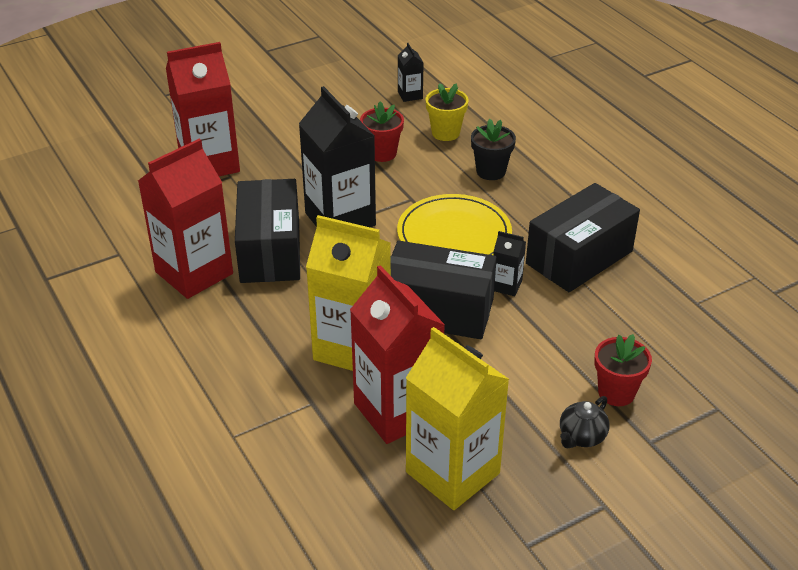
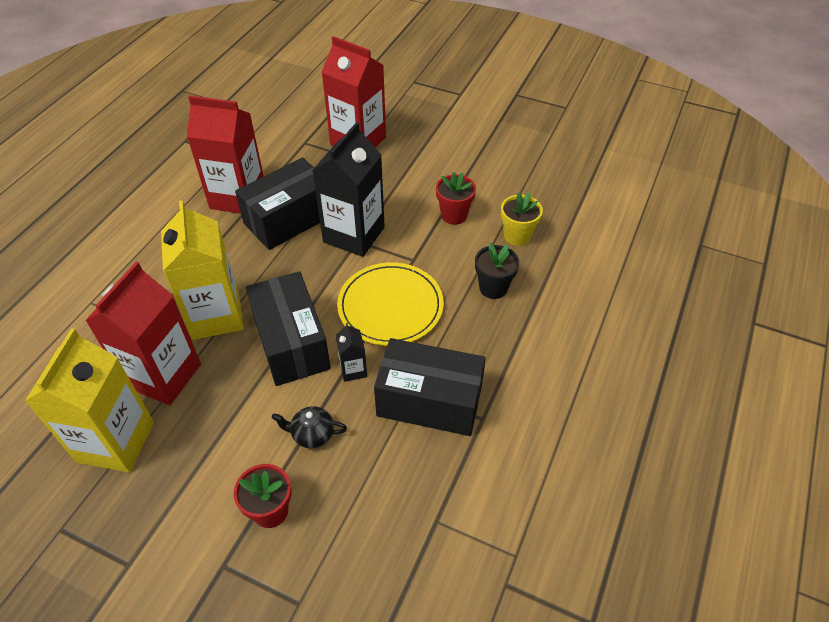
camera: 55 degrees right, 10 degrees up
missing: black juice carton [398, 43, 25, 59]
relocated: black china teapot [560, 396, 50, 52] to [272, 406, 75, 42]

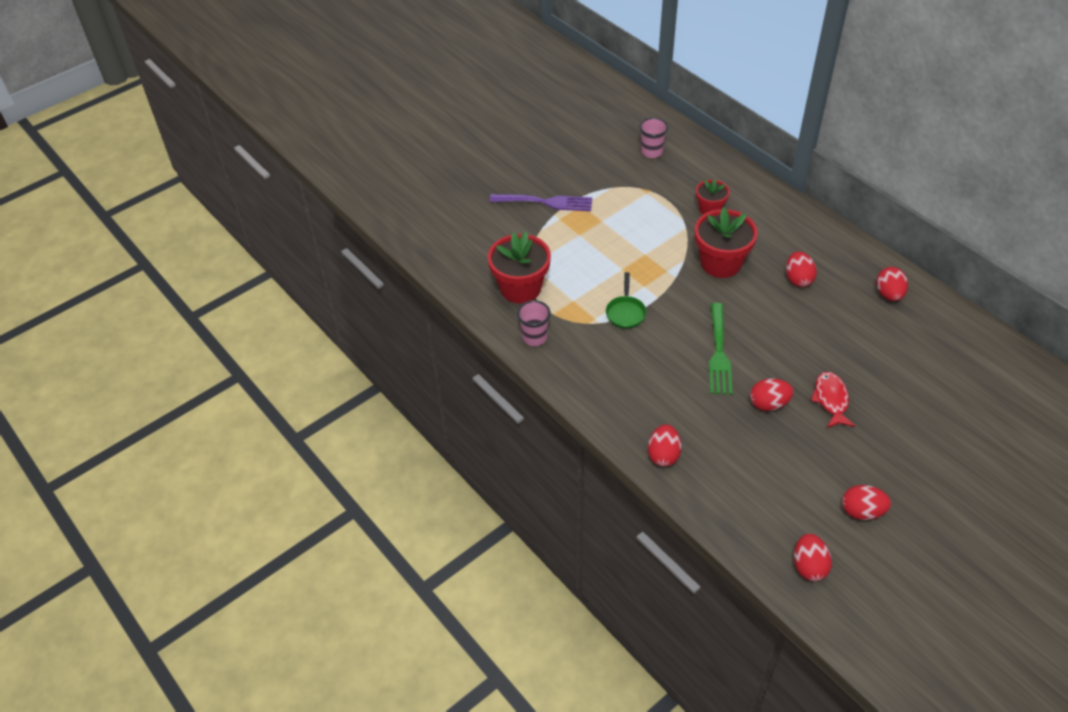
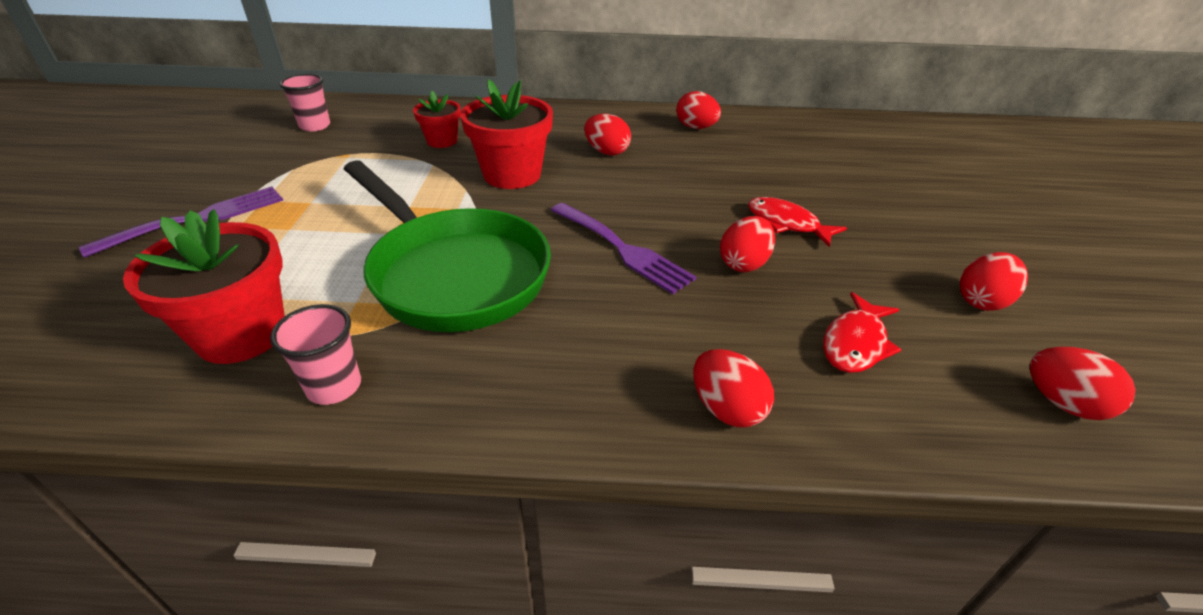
camera: 50 degrees left, 10 degrees down
appeared: red fish figure [823, 292, 78, 81]
colour: green table fork [709, 303, 24, 92] to purple table fork [551, 203, 146, 91]
size: green frying pan [606, 272, 40, 57] = [344, 160, 207, 172] x2.49

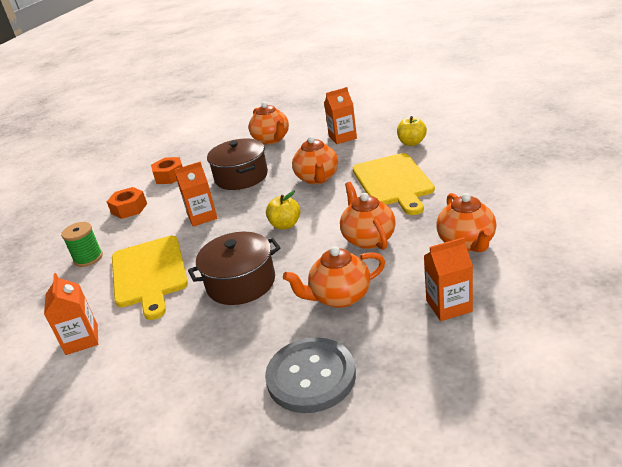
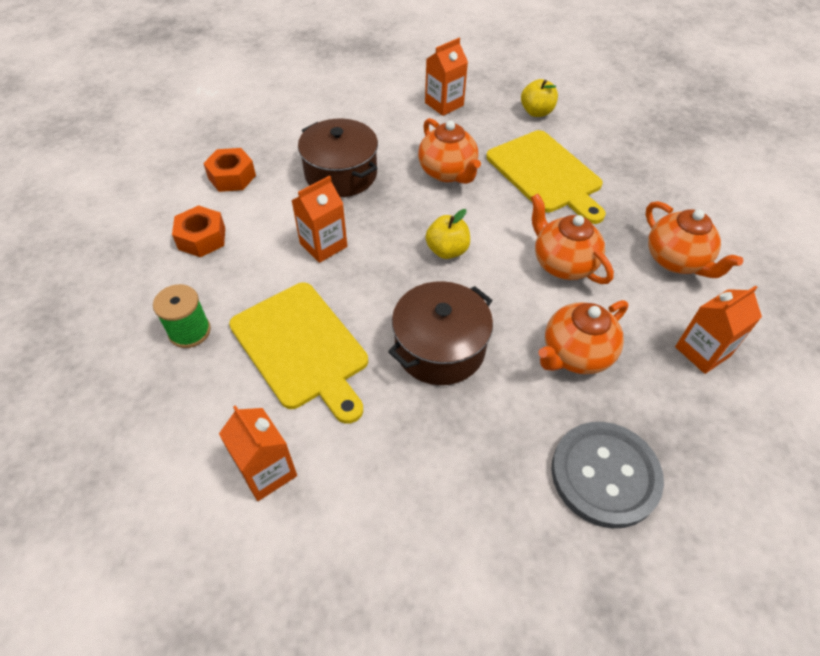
camera: 25 degrees left, 20 degrees up
missing: orange china teapot [248, 102, 41, 43]

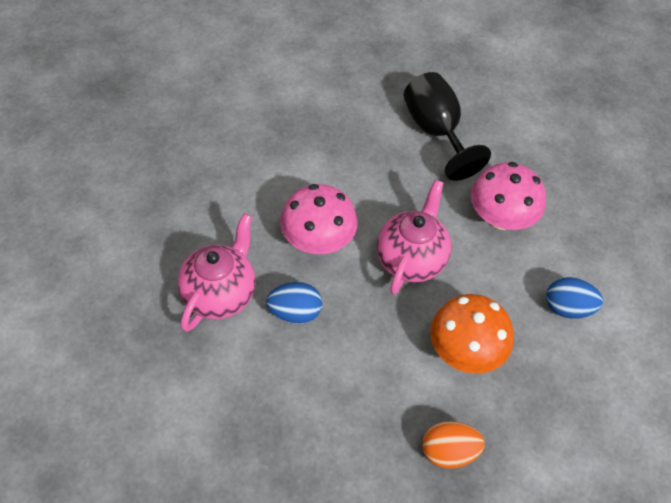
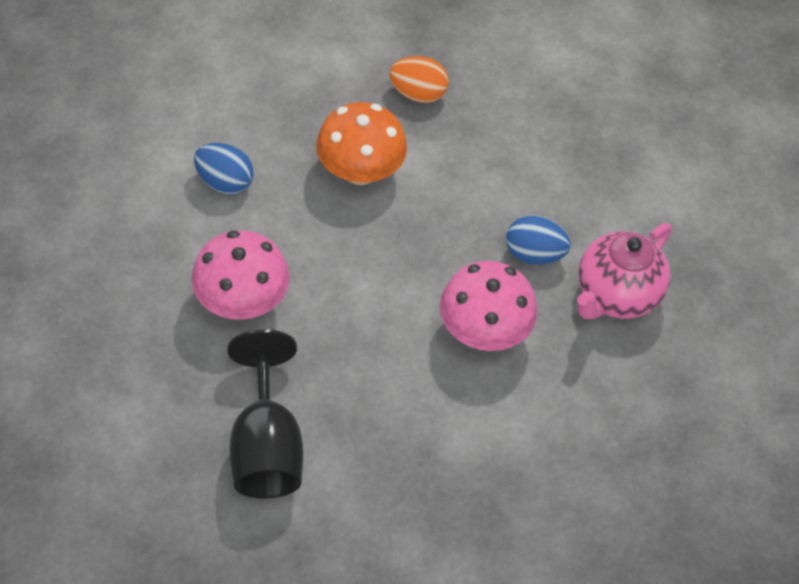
camera: 165 degrees left, 0 degrees up
missing: pink china teapot [377, 180, 74, 115]

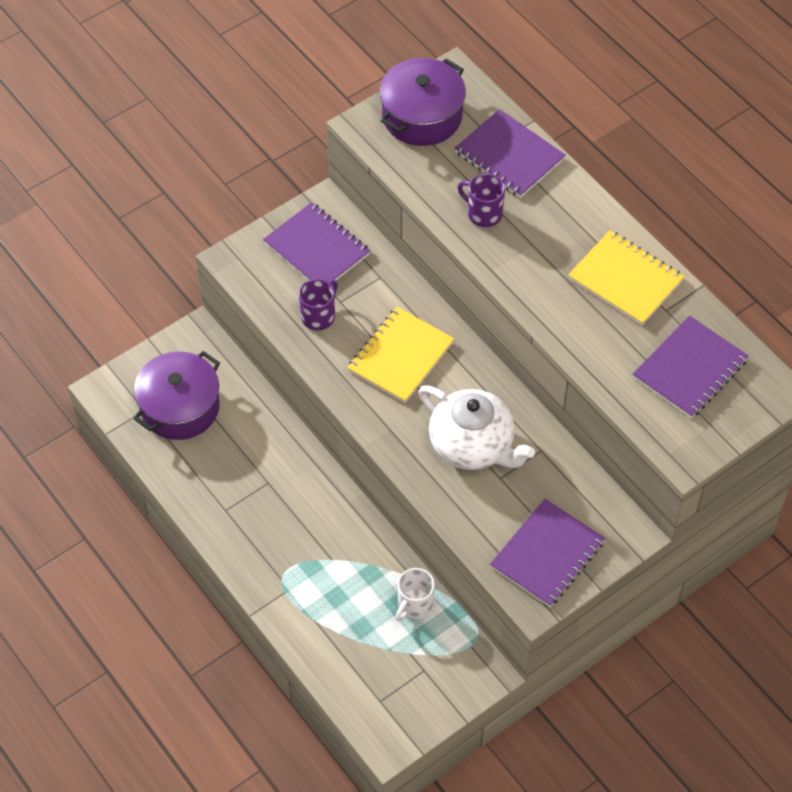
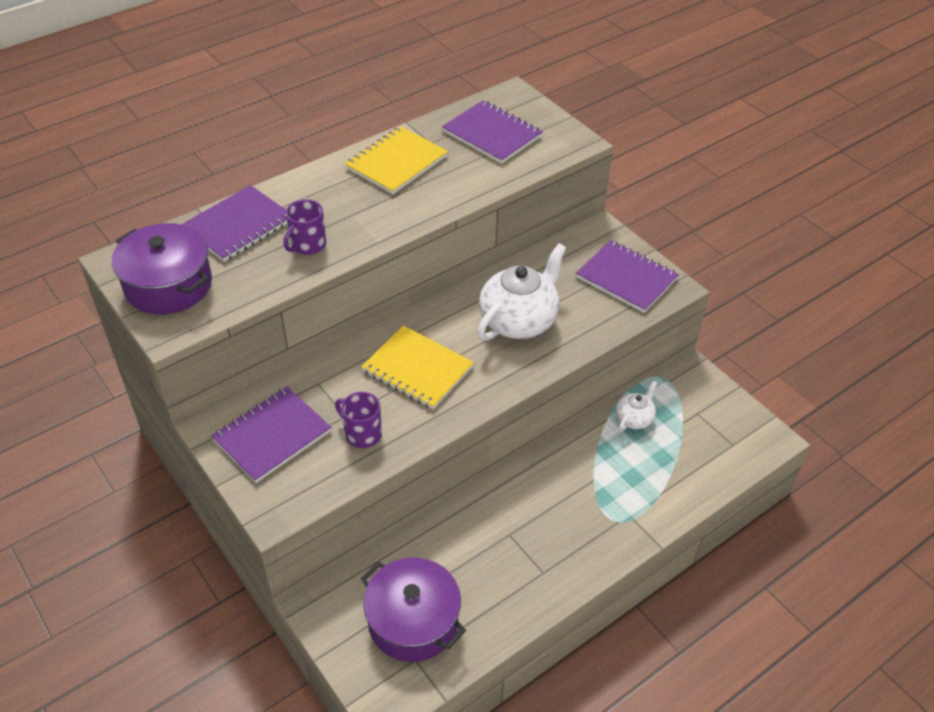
camera: 90 degrees left, 10 degrees down
exchanged: snow-white tea mug [395, 568, 40, 53] to snow-white china teapot [616, 380, 41, 51]

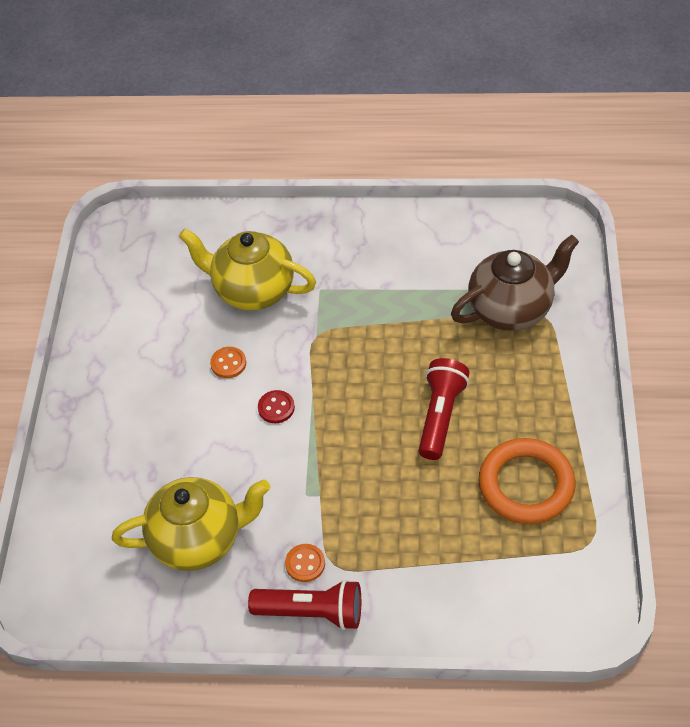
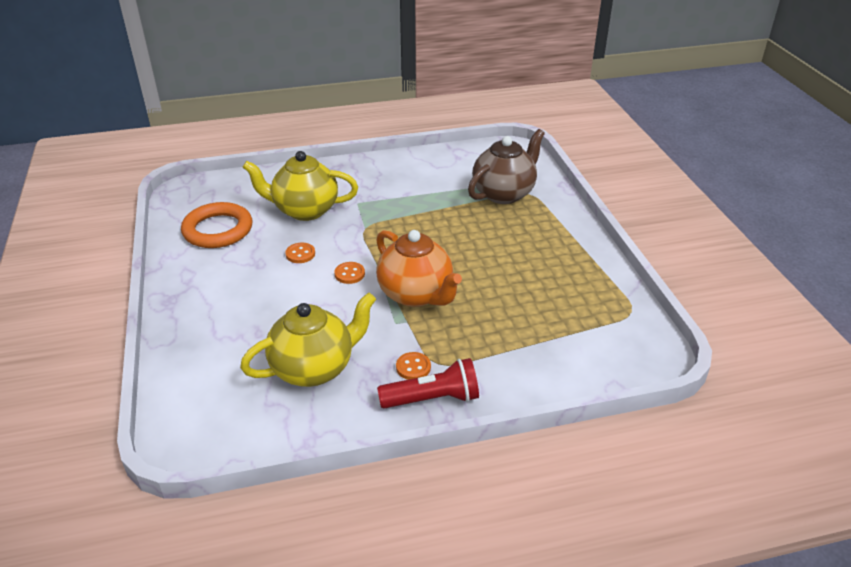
camera: 20 degrees left, 15 degrees down
missing: red flashlight [419, 358, 51, 102]
appeared: orange china teapot [376, 230, 86, 77]
relocated: orange torus [479, 438, 97, 86] to [181, 202, 71, 46]
colour: red button [258, 390, 37, 33] to orange button [334, 262, 31, 22]

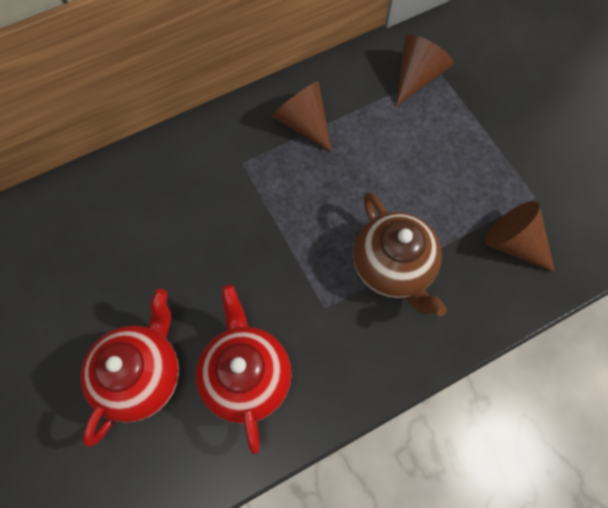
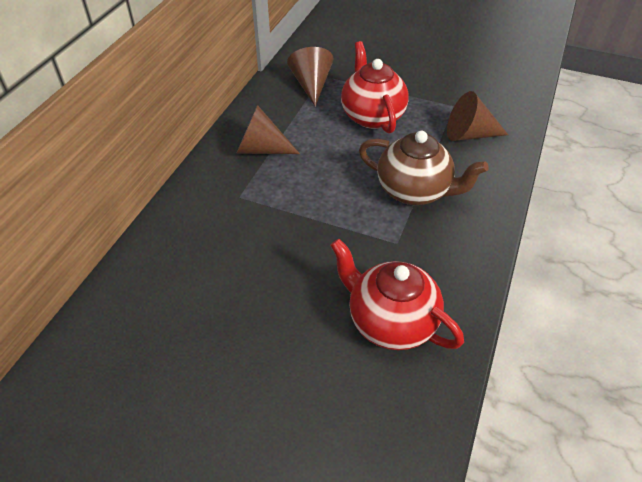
camera: 40 degrees left, 20 degrees down
relocated: red china teapot [81, 289, 98, 158] to [341, 41, 68, 93]

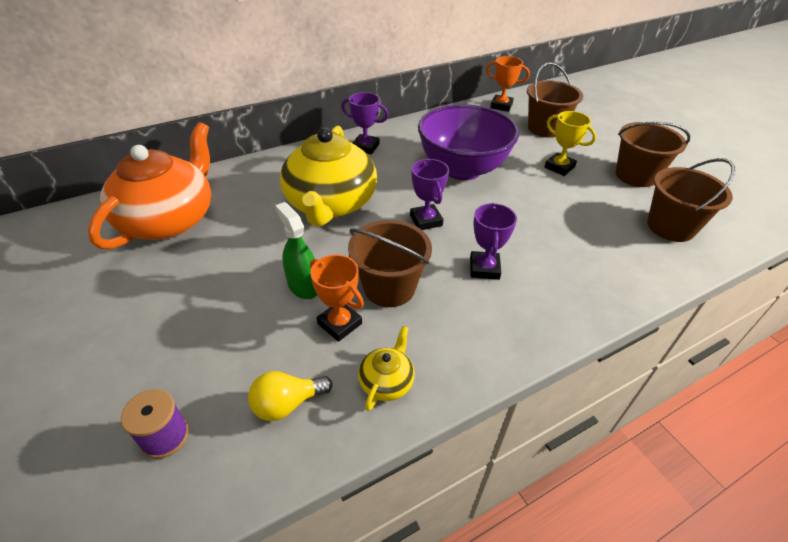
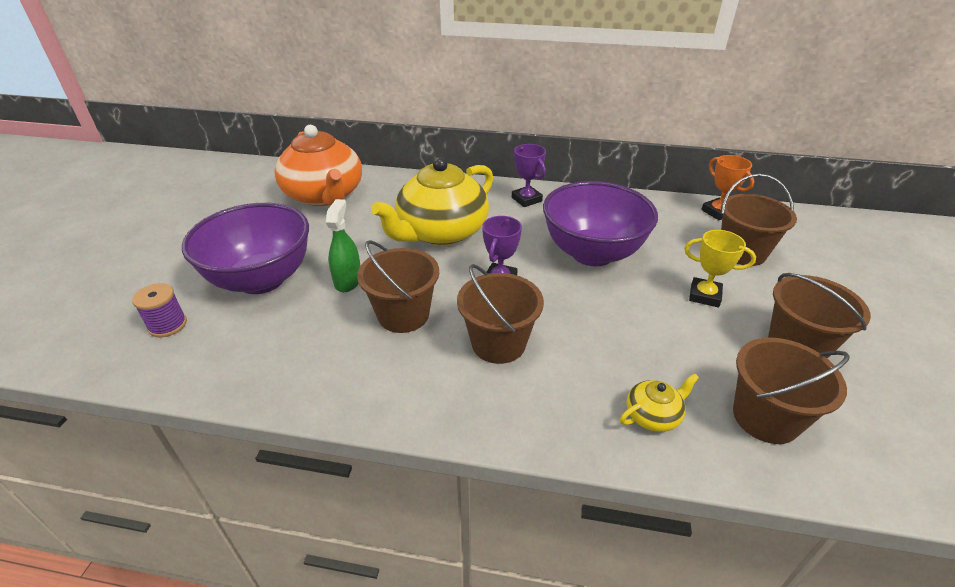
camera: 40 degrees right, 5 degrees down
missing: orange award cup [310, 255, 54, 87]; bright yellow bulb [248, 371, 85, 50]
appeared: purple bowl [182, 203, 127, 91]
relocated: bright yellow china teapot [358, 326, 57, 85] to [620, 373, 79, 59]
exchanged: purple award cup [470, 203, 47, 77] to russet sand bucket [457, 264, 87, 100]
spun: bright yellow award cup [545, 111, 52, 65] = [684, 230, 72, 77] 60 degrees counterclockwise; orange china teapot [88, 122, 123, 127] = [274, 125, 88, 81] 90 degrees clockwise

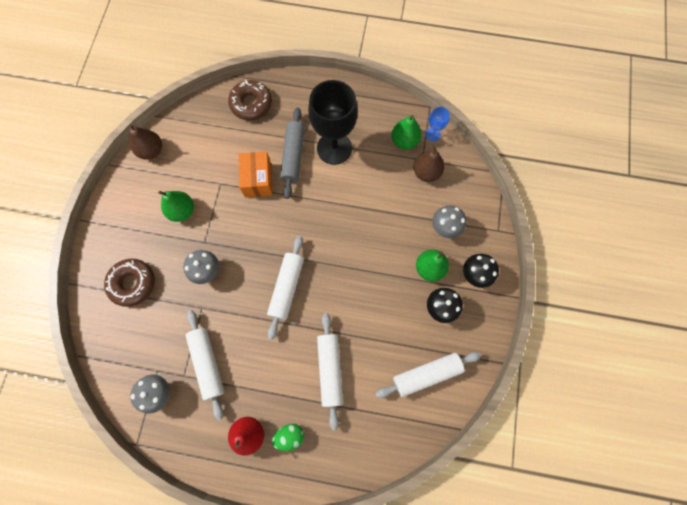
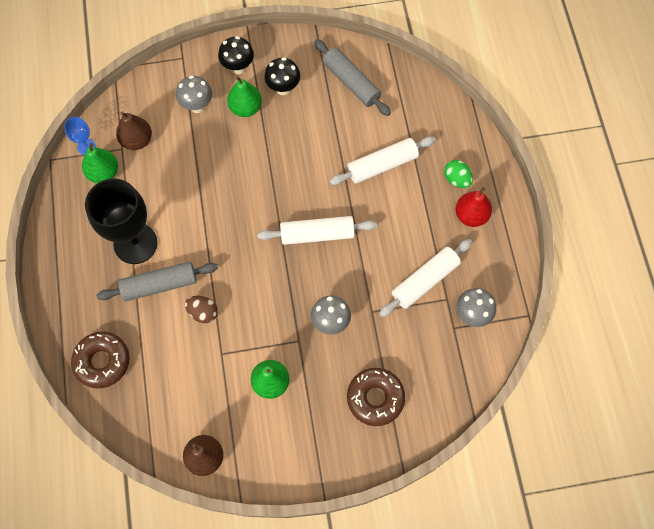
camera: 110 degrees left, 5 degrees down
exchanged: orange package [238, 151, 35, 47] to russet toy egg [185, 296, 33, 27]
colour: snow-white dough roller [375, 352, 106, 46] to gray dough roller [314, 39, 77, 77]

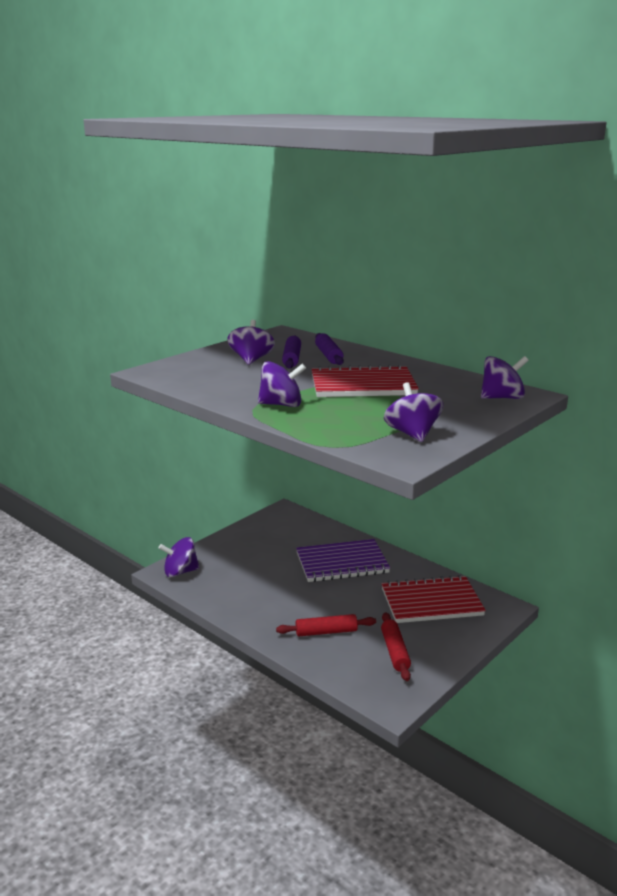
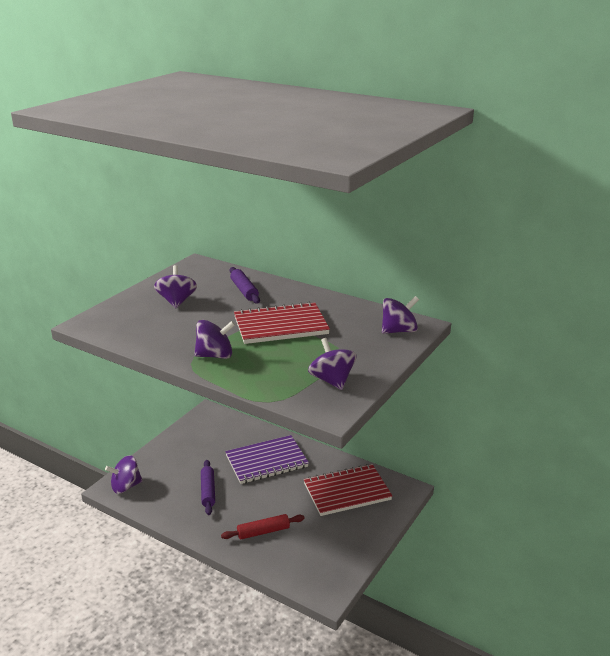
camera: 10 degrees left, 5 degrees up
missing: red dough roller [381, 612, 30, 69]
relocated: purple dough roller [282, 335, 19, 34] to [201, 460, 14, 55]

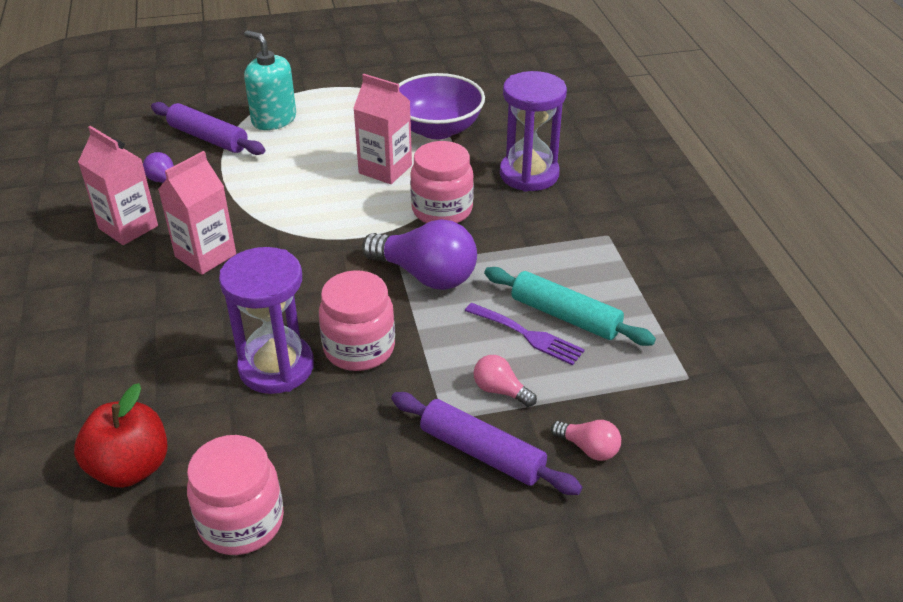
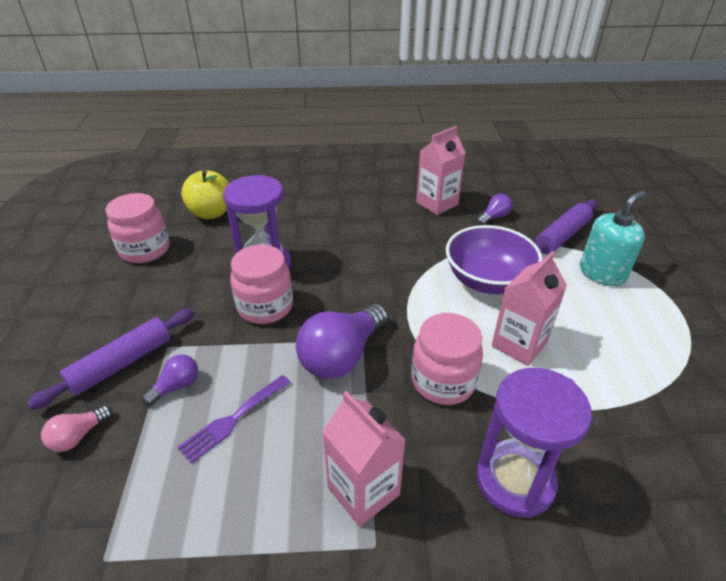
camera: 100 degrees right, 0 degrees up
missing: turquoise dough roller [484, 267, 172, 79]
relocated: purple bowl [399, 73, 86, 66] to [446, 225, 97, 69]; pink juice carton [158, 151, 78, 124] to [322, 391, 84, 136]
colour: pink bulb [474, 355, 63, 52] to purple bulb [142, 354, 56, 52]; red toy apple [74, 383, 94, 105] to bright yellow toy apple [181, 170, 48, 49]

